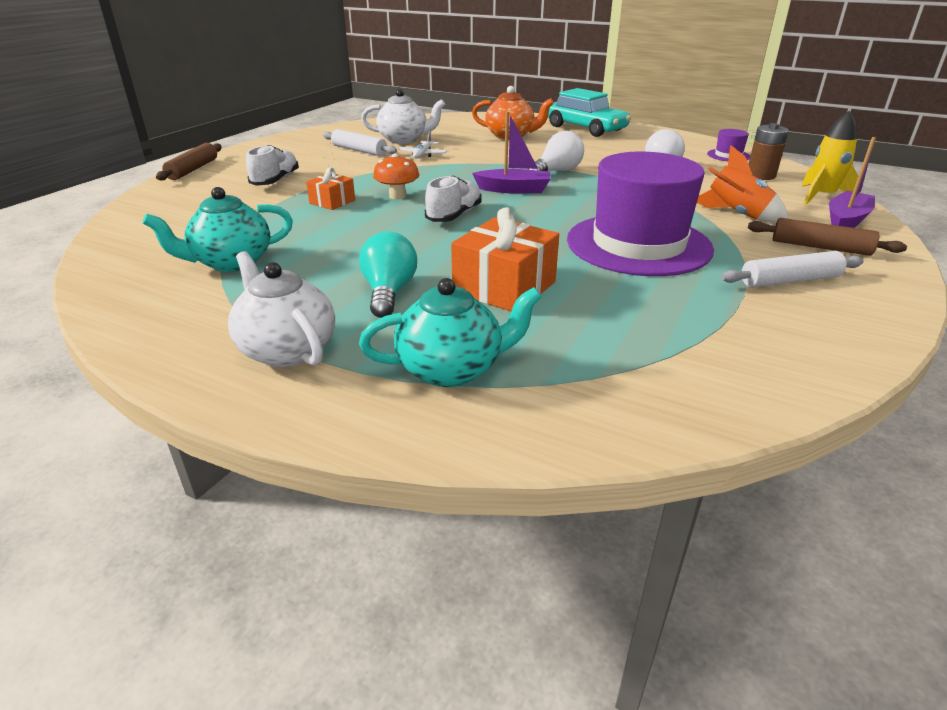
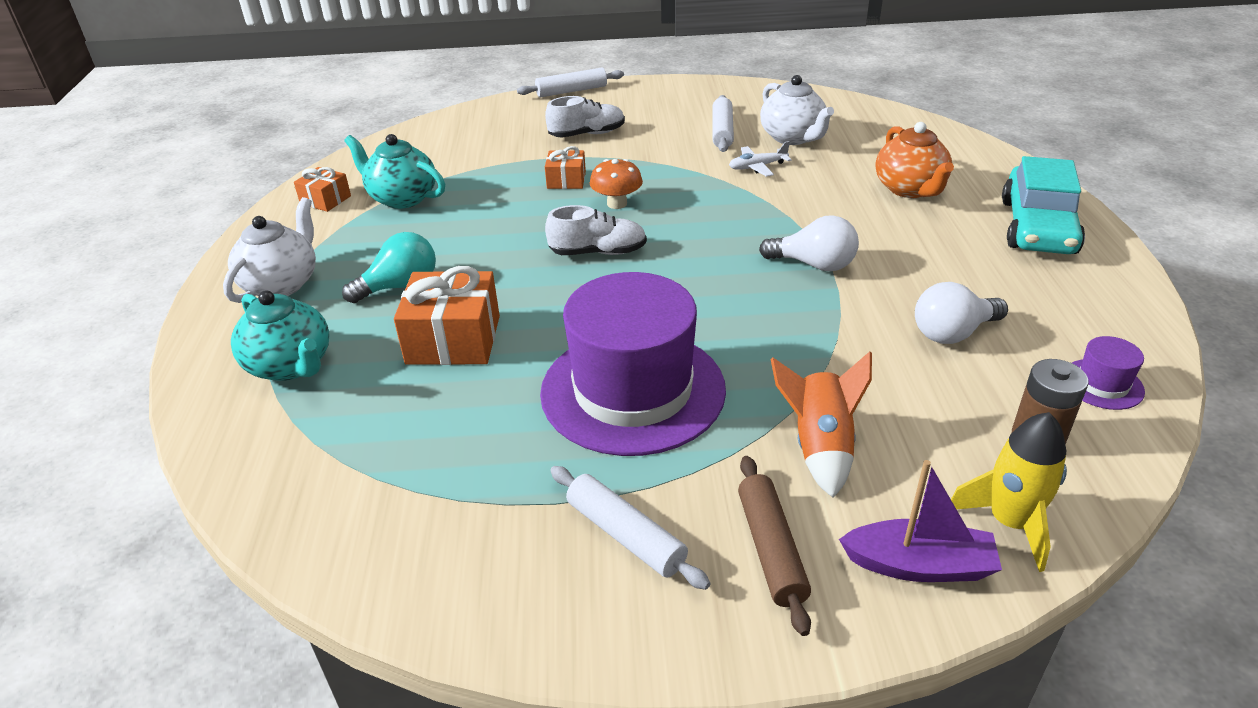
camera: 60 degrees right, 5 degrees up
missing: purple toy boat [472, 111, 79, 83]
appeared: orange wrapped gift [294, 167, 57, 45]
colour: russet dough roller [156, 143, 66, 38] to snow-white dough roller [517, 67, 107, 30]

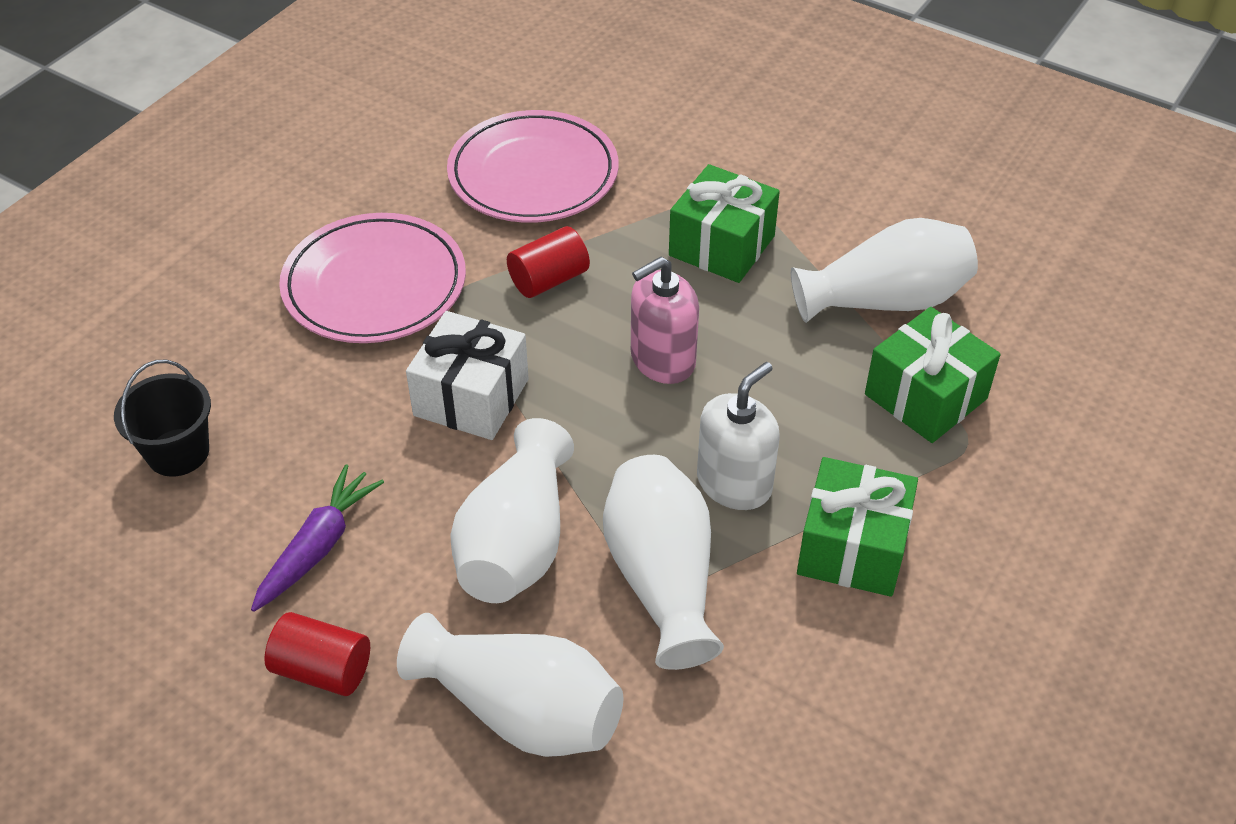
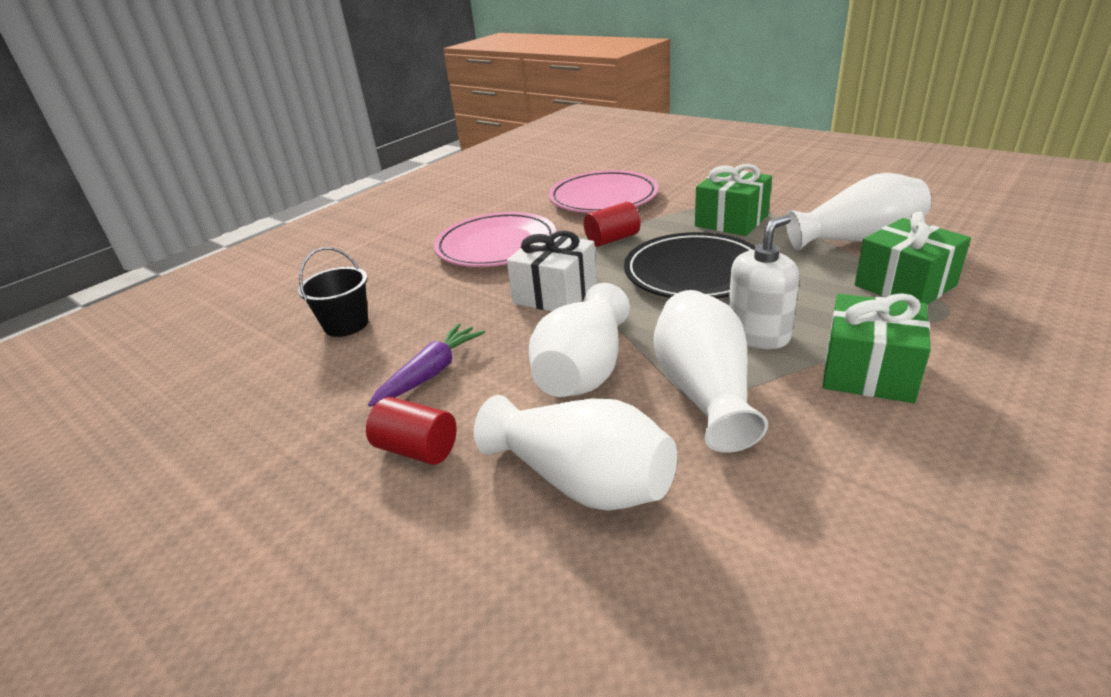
camera: 10 degrees right, 15 degrees down
exchanged: pink soap dispenser [631, 257, 68, 127] to black dinner plate [624, 232, 132, 67]

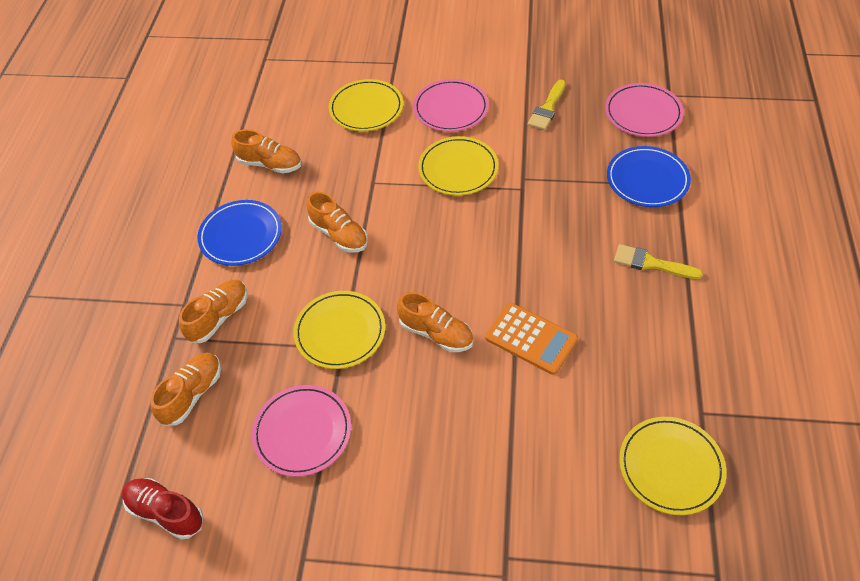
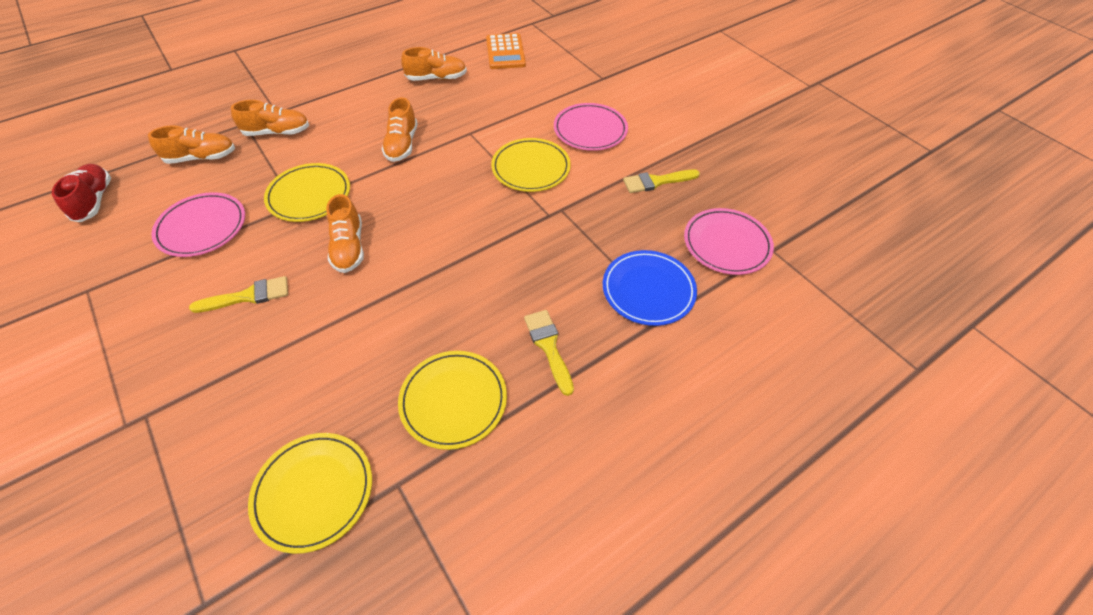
camera: 45 degrees right, 0 degrees up
missing: cobalt dinner plate [198, 200, 84, 66]
appeared: bright yellow paintbrush [189, 276, 99, 37]
relocated: bright yellow dinner plate [329, 79, 74, 52] to [398, 351, 109, 99]; orange calculator [485, 303, 93, 72] to [486, 33, 40, 36]
spun: orange sneaker [231, 129, 70, 44] = [401, 47, 66, 34] 75 degrees counterclockwise

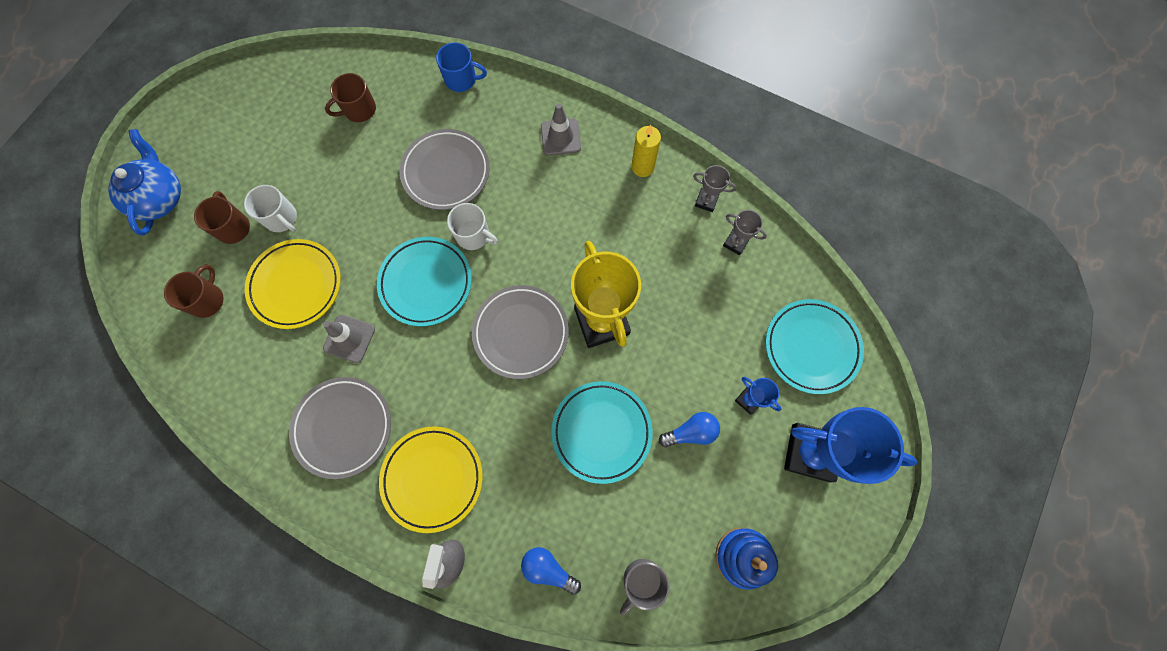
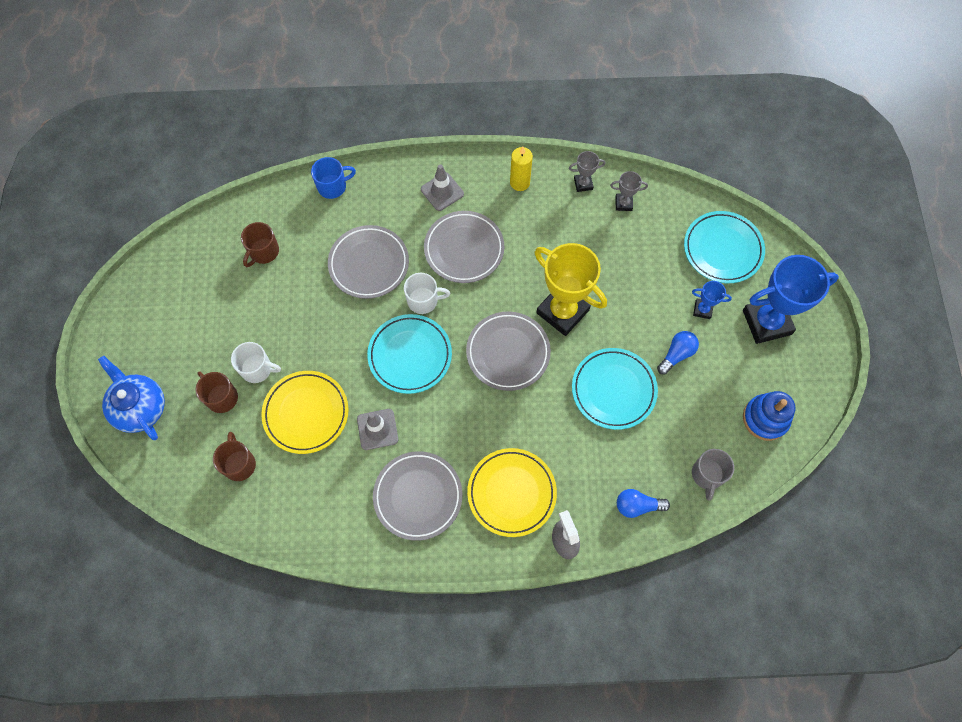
camera: 30 degrees left, 5 degrees down
appeared: gray dinner plate [424, 211, 80, 72]

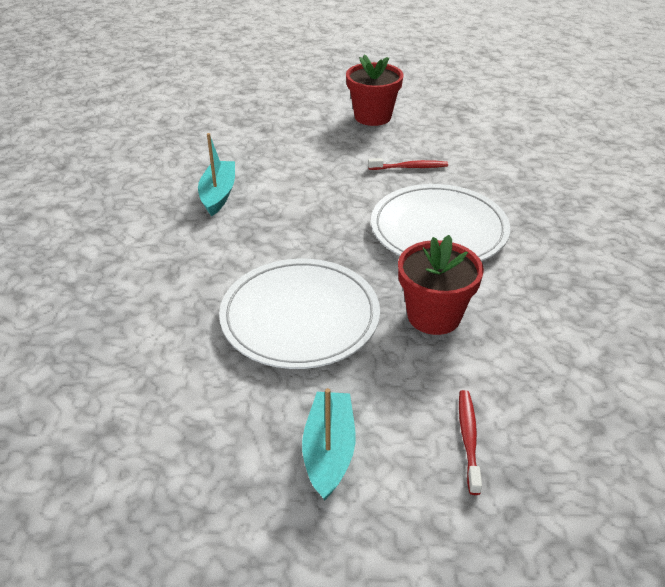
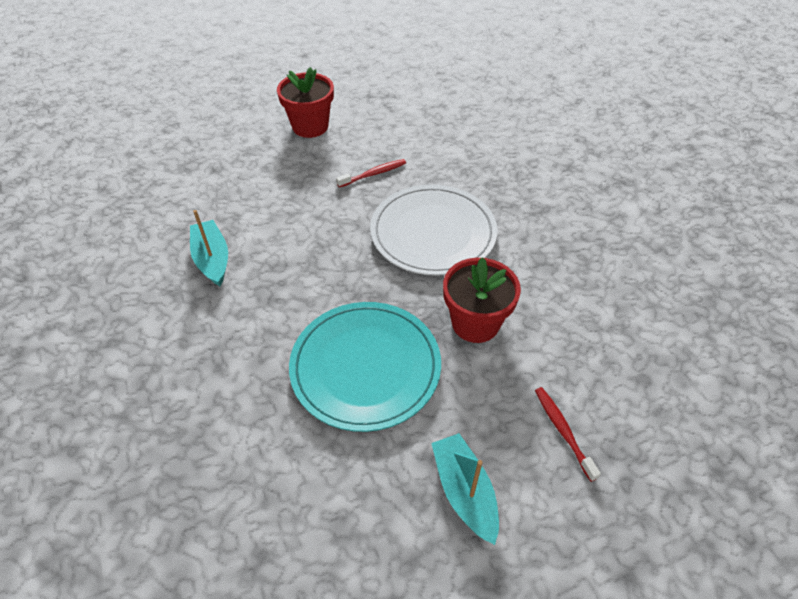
camera: 25 degrees left, 10 degrees up
colour: snow-white dinner plate [219, 259, 161, 110] to turquoise dinner plate [289, 302, 152, 130]

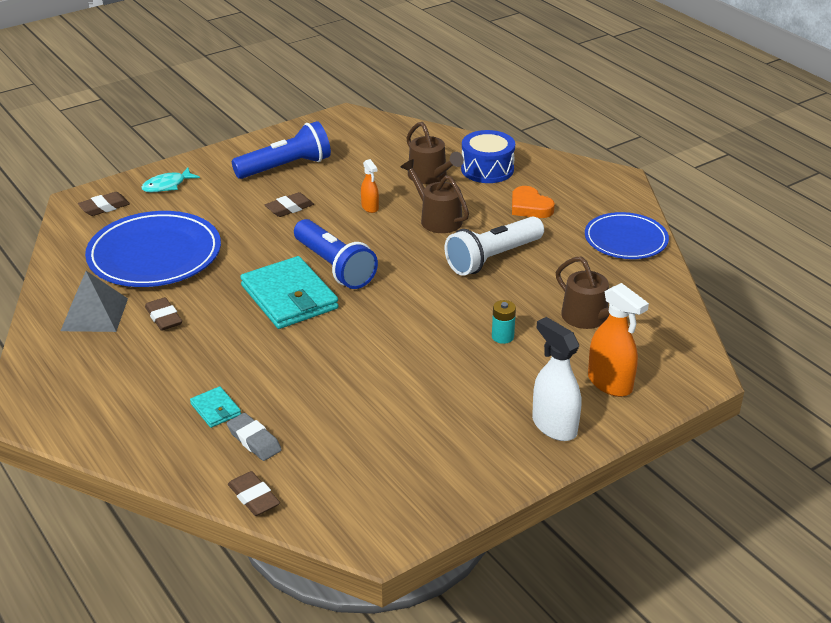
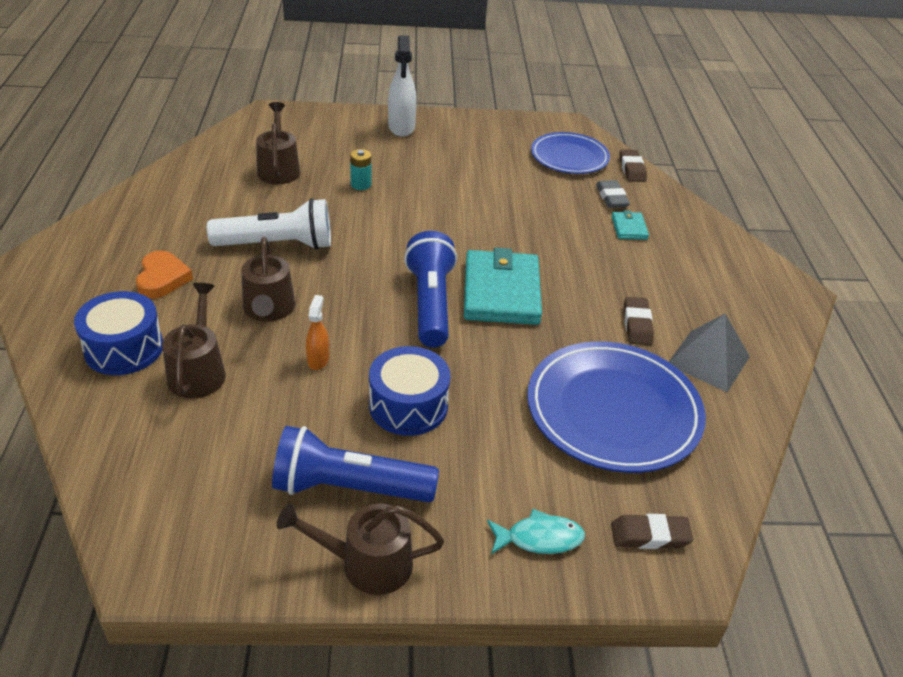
camera: 150 degrees left, 5 degrees up
missing: orange sprayer [588, 283, 61, 114]
appeared: russet sprinkling can [276, 504, 168, 91]
relocated: cobalt dinner plate [585, 212, 84, 47] to [531, 132, 79, 42]
exchanged: russet gum eraser [265, 192, 49, 25] to cobalt toy drum [369, 346, 81, 90]

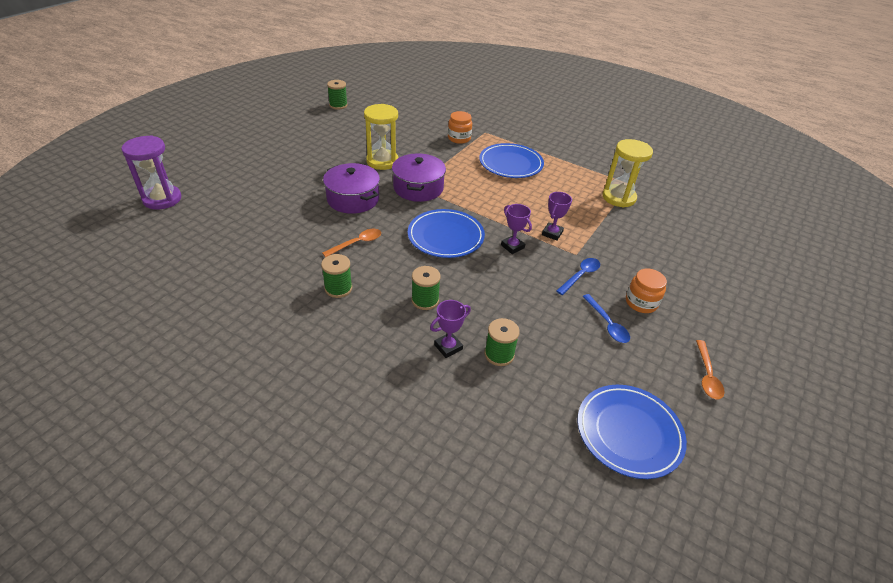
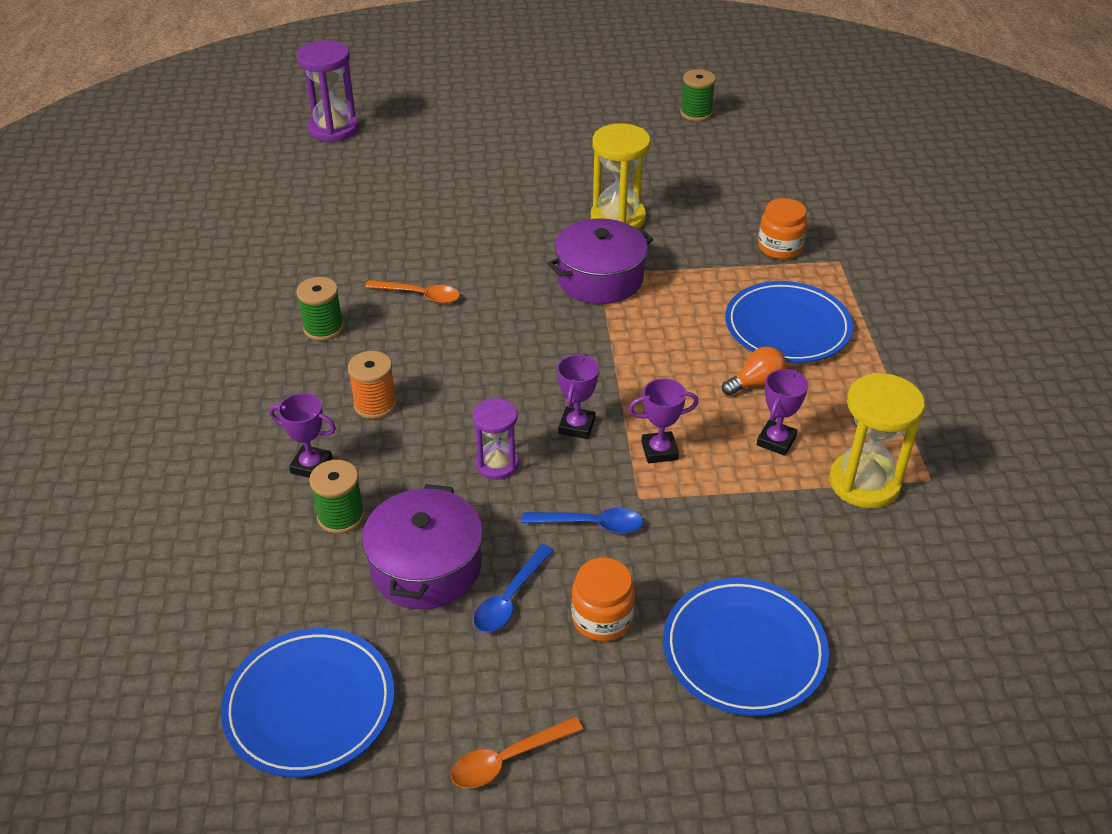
camera: 55 degrees right, 0 degrees up
appeared: orange bulb [722, 346, 65, 50]; purple award cup [757, 369, 51, 87]; purple sand timer [473, 398, 46, 82]
relocated: purple pot [323, 163, 57, 51] to [362, 484, 121, 125]; cobalt dinner plate [408, 209, 77, 49] to [663, 578, 166, 138]
colour: green bobbin [412, 266, 29, 44] to orange bobbin [348, 351, 49, 68]

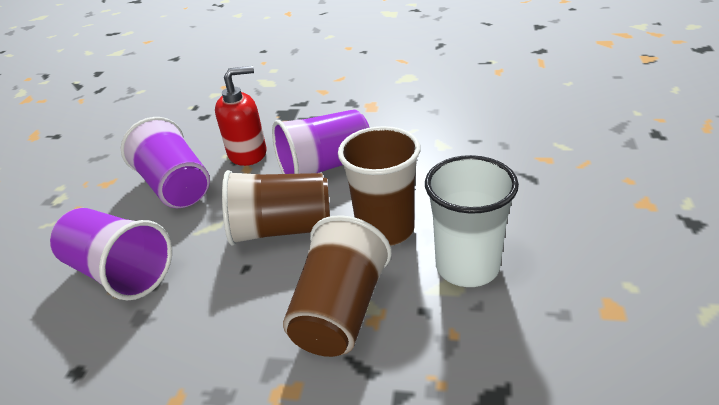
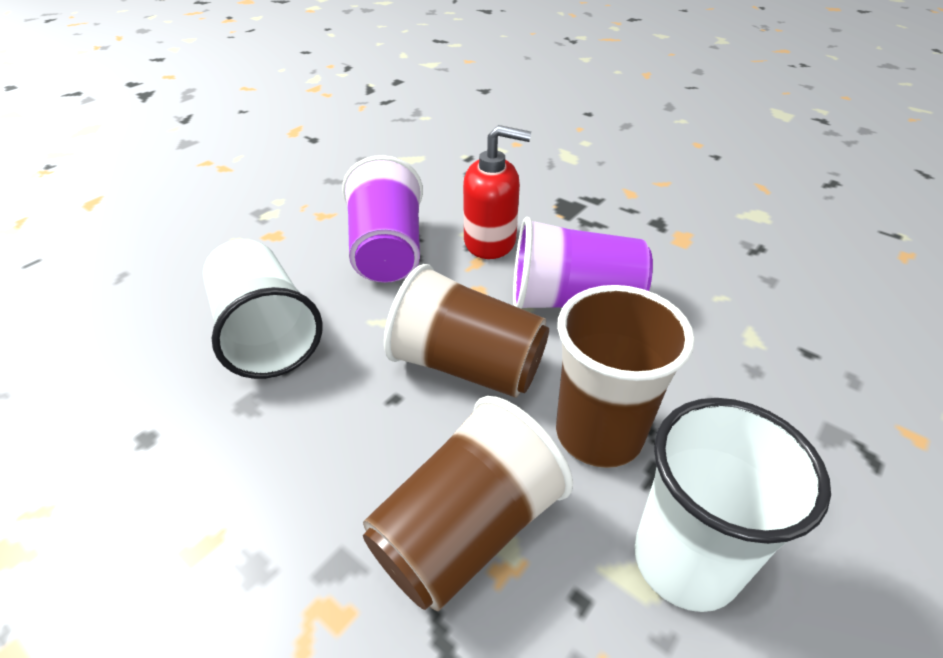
camera: 25 degrees right, 5 degrees up
colour: purple cup [50, 208, 122, 92] to snow-white cup [203, 239, 120, 140]

